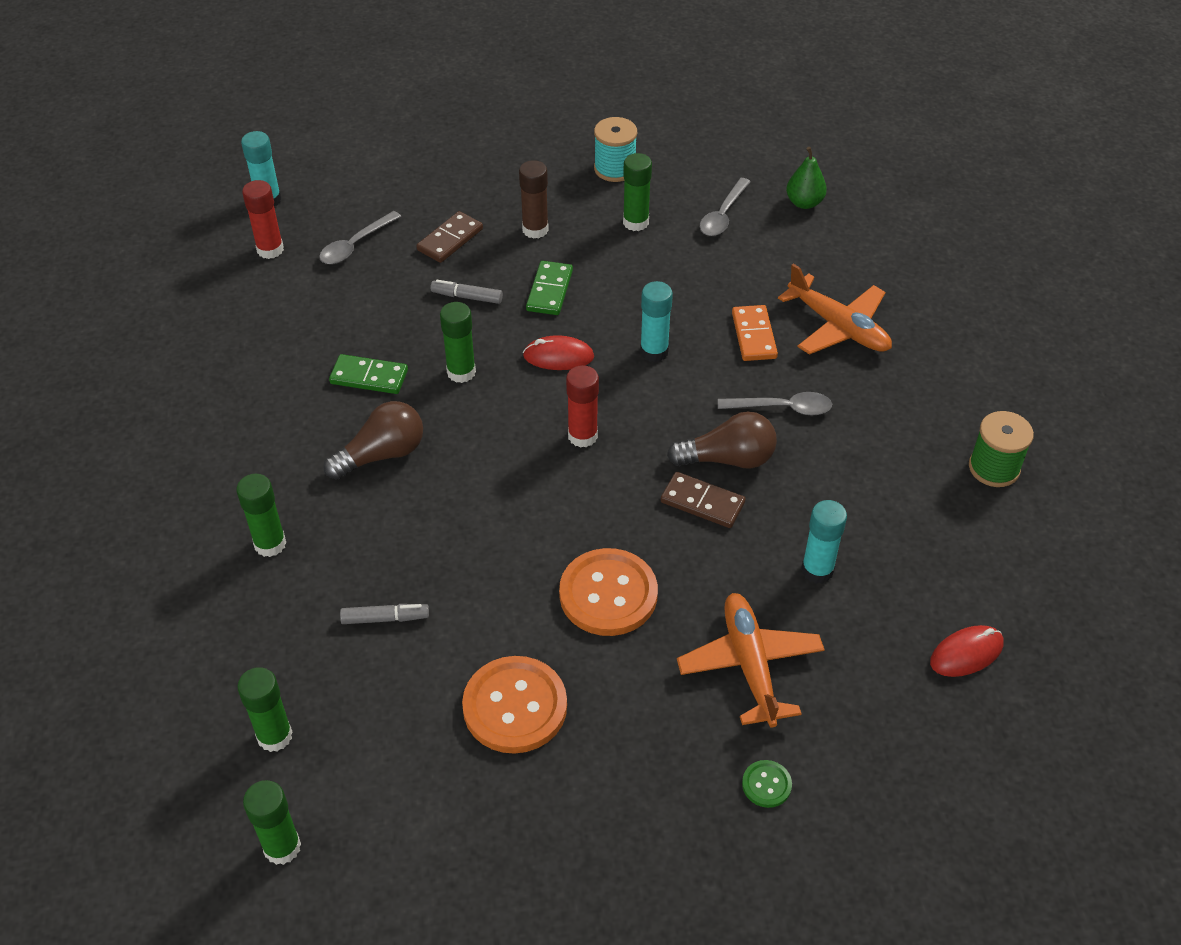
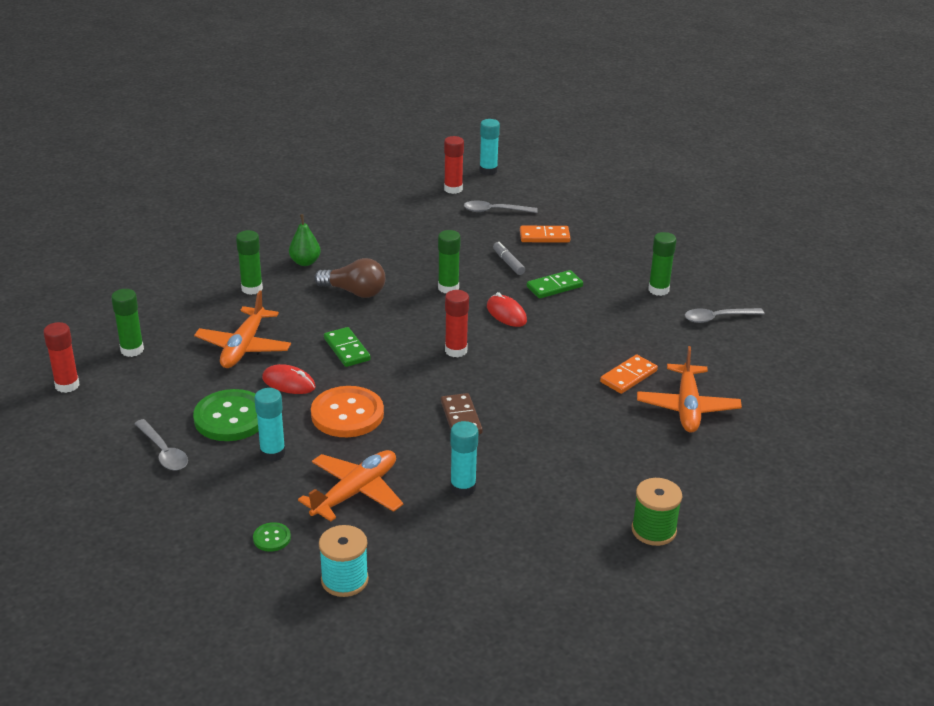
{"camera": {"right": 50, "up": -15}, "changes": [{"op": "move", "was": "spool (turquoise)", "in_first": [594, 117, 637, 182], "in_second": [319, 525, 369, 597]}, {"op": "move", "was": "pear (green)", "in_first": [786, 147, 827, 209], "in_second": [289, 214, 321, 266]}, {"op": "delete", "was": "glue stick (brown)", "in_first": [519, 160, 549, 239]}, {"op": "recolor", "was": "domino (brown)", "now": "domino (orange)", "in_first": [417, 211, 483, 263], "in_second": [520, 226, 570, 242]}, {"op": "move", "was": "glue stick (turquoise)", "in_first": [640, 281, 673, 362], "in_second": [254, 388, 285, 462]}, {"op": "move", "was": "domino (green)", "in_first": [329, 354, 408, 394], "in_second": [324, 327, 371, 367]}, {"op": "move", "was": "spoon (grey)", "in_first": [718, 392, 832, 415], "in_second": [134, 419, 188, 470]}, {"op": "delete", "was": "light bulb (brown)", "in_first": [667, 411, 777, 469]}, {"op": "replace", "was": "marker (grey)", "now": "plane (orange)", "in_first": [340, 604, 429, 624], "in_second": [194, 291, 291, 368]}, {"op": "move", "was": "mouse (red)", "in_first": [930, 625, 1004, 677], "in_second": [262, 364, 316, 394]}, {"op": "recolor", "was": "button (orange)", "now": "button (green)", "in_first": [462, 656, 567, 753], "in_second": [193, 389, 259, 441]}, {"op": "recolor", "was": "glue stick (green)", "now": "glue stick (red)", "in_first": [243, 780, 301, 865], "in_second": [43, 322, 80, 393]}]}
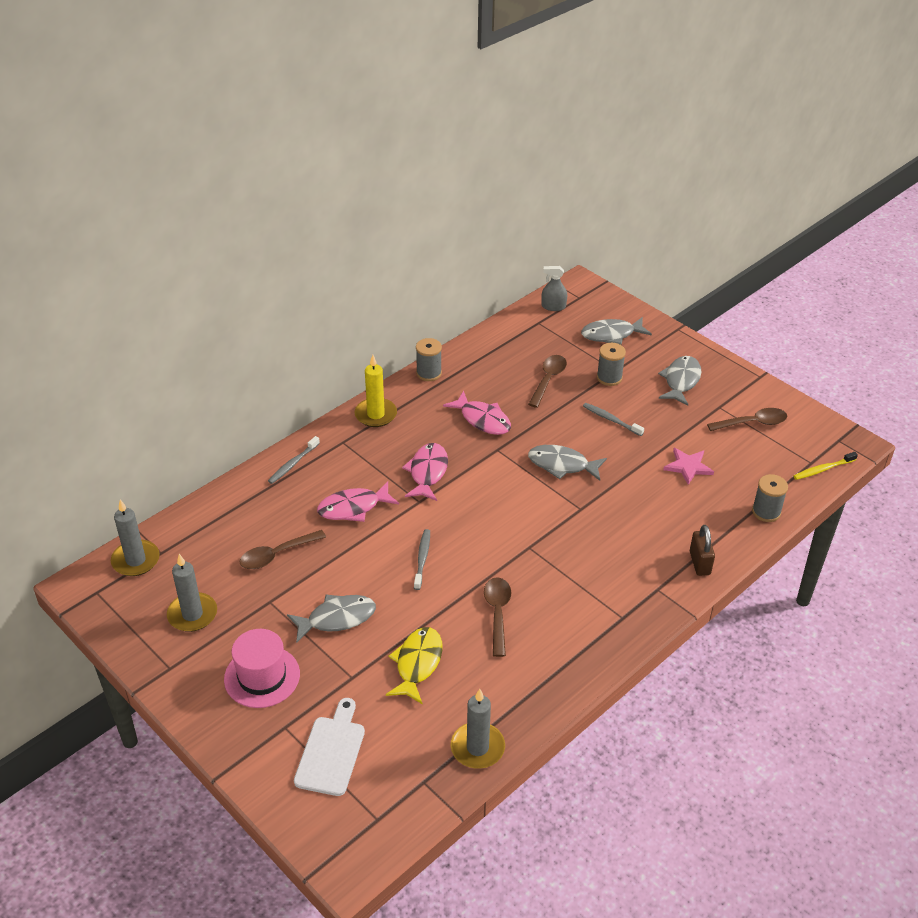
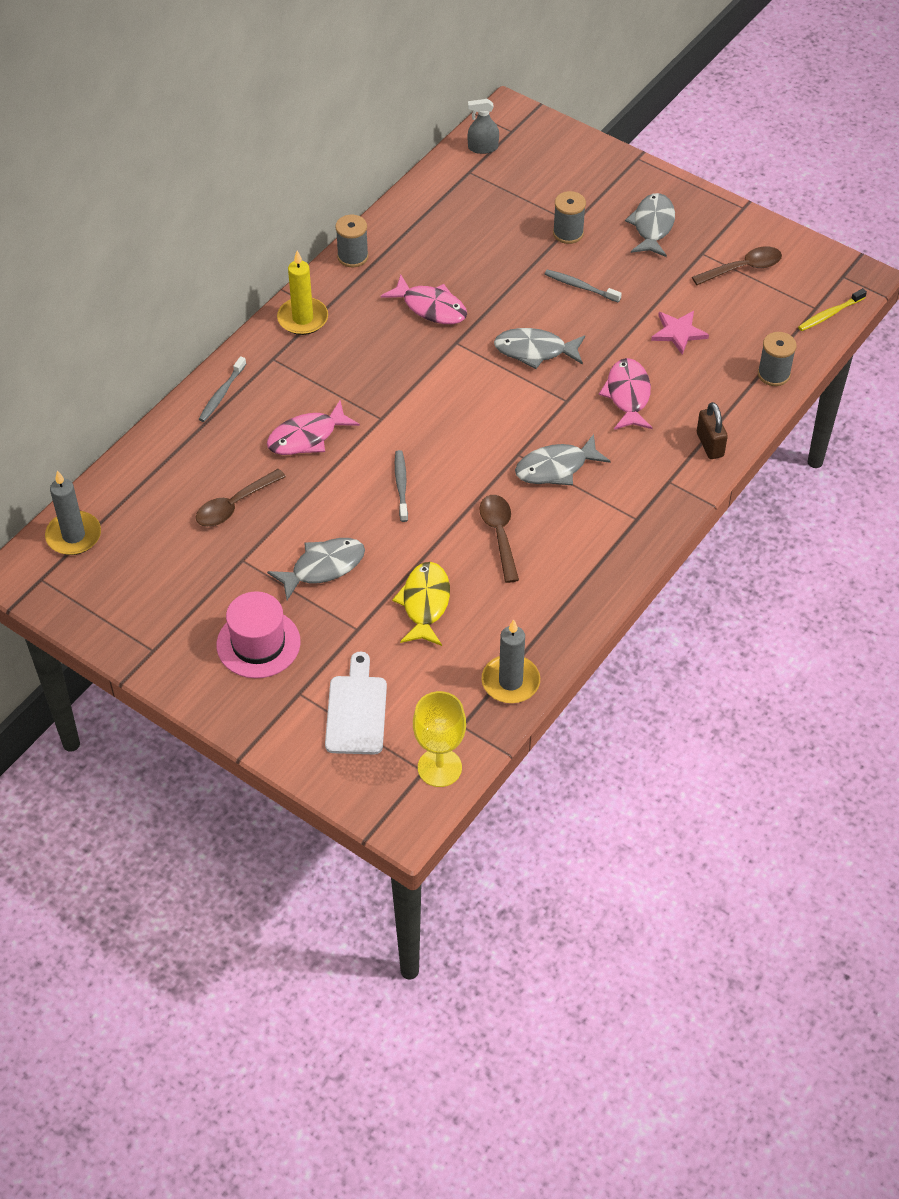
{"camera": {"right": -10, "up": 10}, "changes": [{"op": "move", "was": "fish (grey)", "in_first": [581, 317, 652, 345], "in_second": [515, 434, 611, 485]}, {"op": "delete", "was": "spoon (brown)", "in_first": [528, 355, 567, 408]}, {"op": "move", "was": "fish (pink)", "in_first": [402, 443, 448, 501], "in_second": [599, 358, 653, 430]}, {"op": "delete", "was": "candle (grey)", "in_first": [167, 554, 217, 632]}, {"op": "insert", "now": "goblet (yellow)", "in_second": [413, 691, 466, 787]}]}
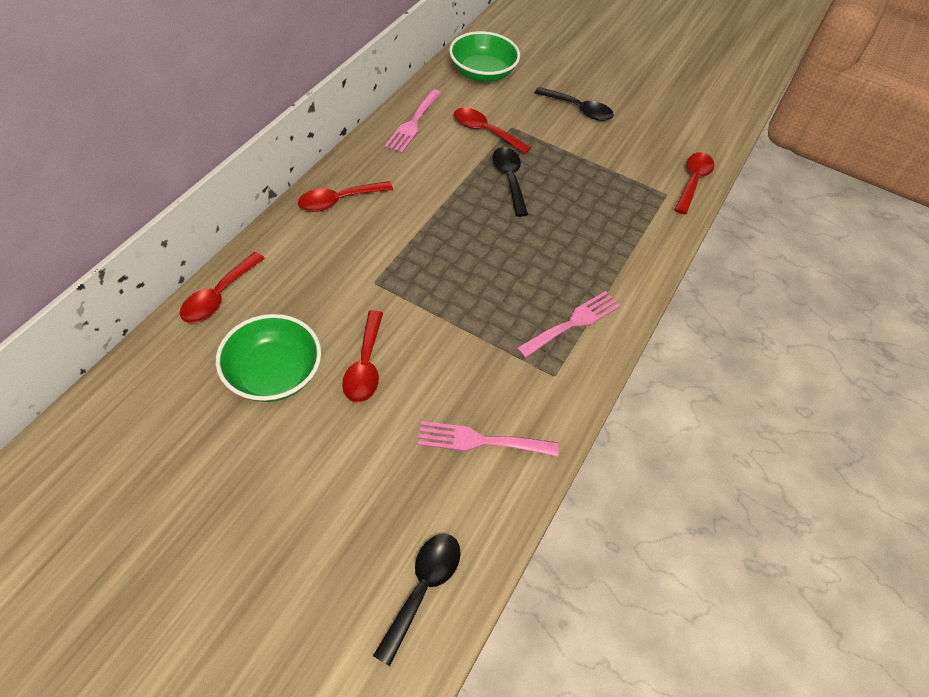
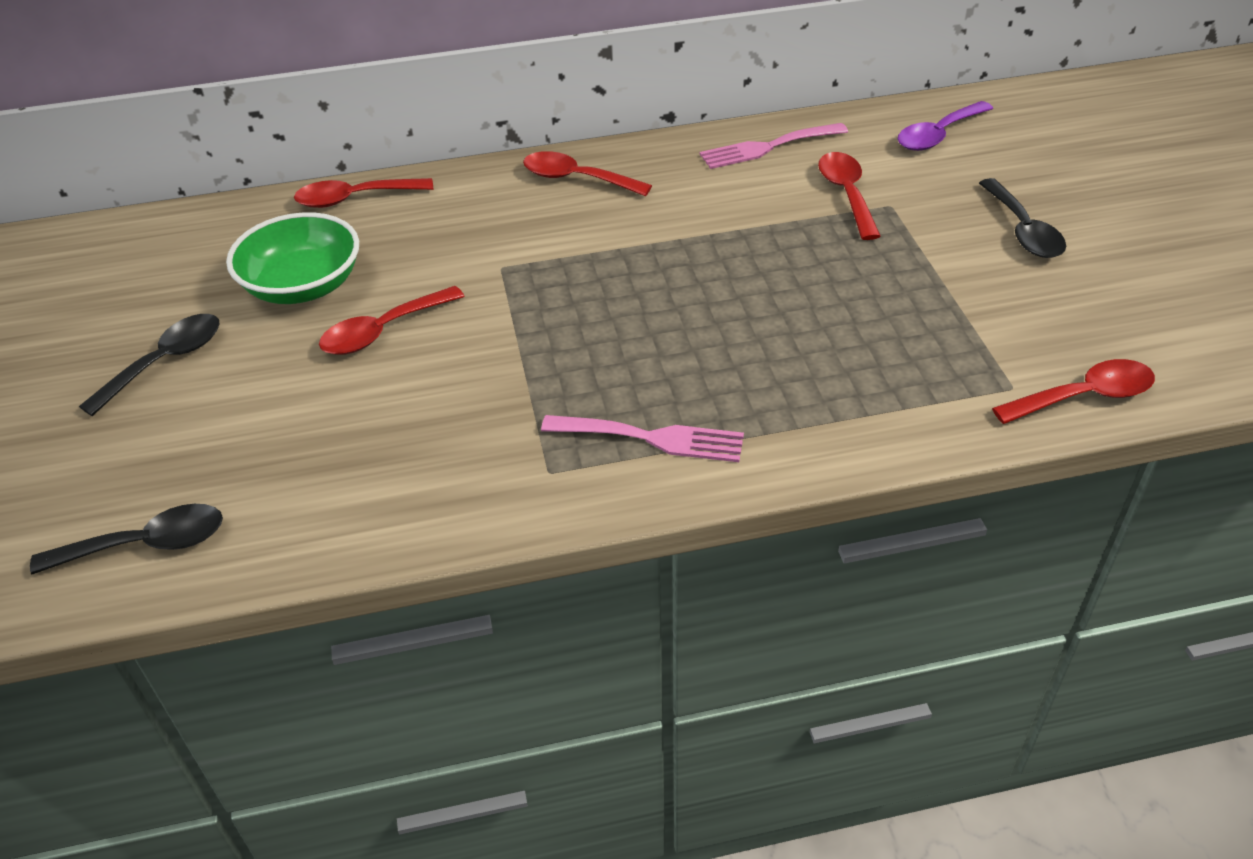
{"camera": {"right": 55, "up": -10}, "changes": [{"op": "replace", "was": "bowl (green)", "now": "spoon (purple)", "in_first": [449, 31, 520, 82], "in_second": [898, 101, 993, 151]}, {"op": "move", "was": "spoon (black)", "in_first": [492, 147, 528, 217], "in_second": [79, 314, 220, 416]}, {"op": "delete", "was": "fork (pink)", "in_first": [418, 421, 559, 457]}]}
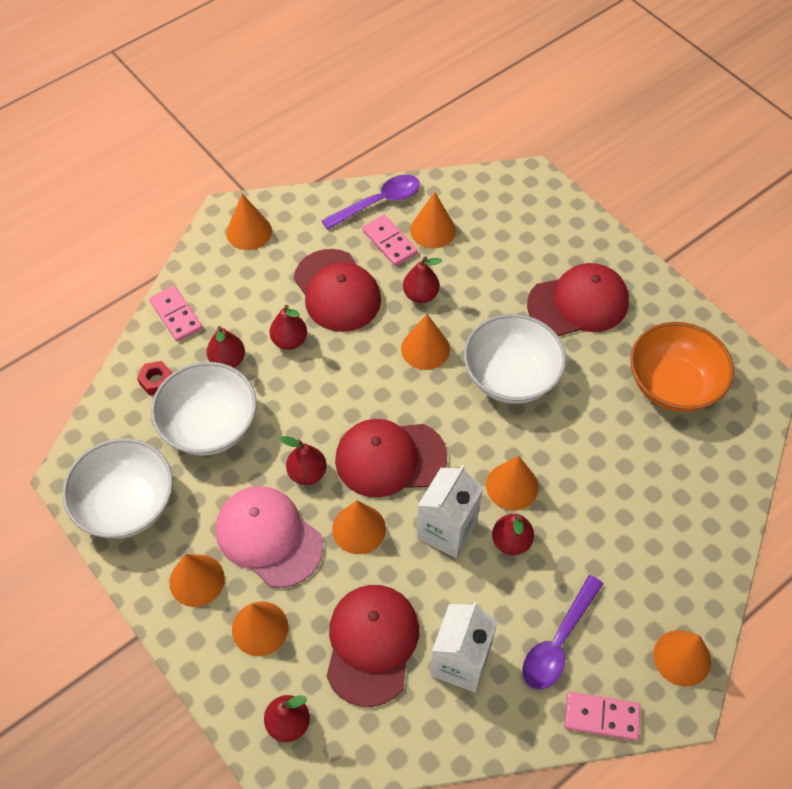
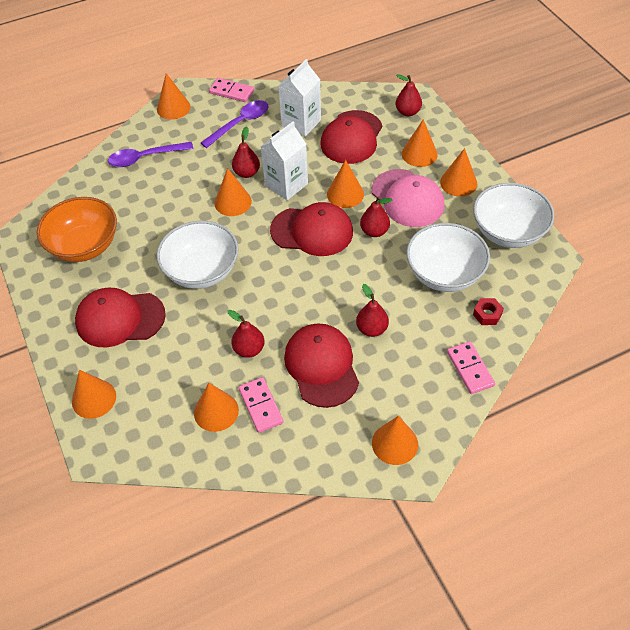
{"camera": {"right": -165, "up": -5}, "changes": [{"op": "move", "was": "spoon (purple)", "in_first": [321, 175, 420, 230], "in_second": [108, 142, 193, 167]}, {"op": "move", "was": "cone (orange)", "in_first": [401, 314, 450, 370], "in_second": [72, 370, 116, 419]}, {"op": "delete", "was": "pear (red)", "in_first": [207, 326, 245, 368]}]}
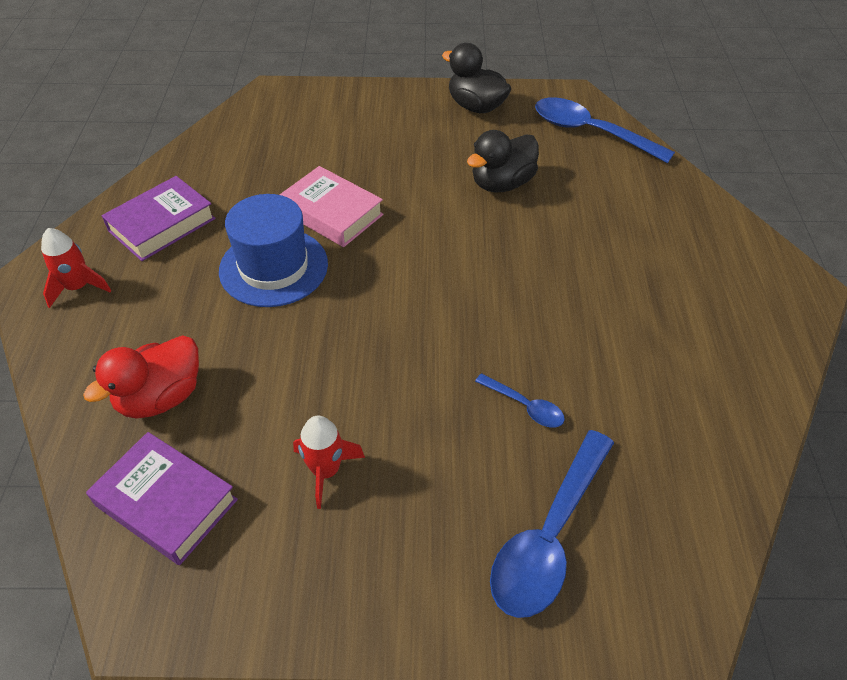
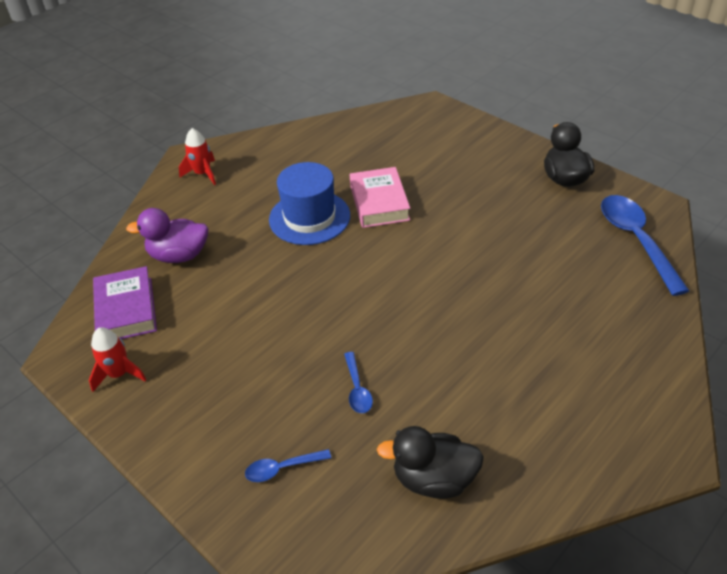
{"camera": {"right": 45, "up": -5}, "changes": [{"op": "move", "was": "duck (black)", "in_first": [467, 130, 539, 192], "in_second": [377, 426, 484, 499]}, {"op": "delete", "was": "book (purple)", "in_first": [102, 176, 215, 261]}, {"op": "recolor", "was": "duck (red)", "now": "duck (purple)", "in_first": [83, 335, 199, 418], "in_second": [126, 208, 208, 263]}, {"op": "move", "was": "rocket (red)", "in_first": [293, 416, 365, 509], "in_second": [89, 327, 147, 392]}, {"op": "resize", "was": "spoon (blue)", "in_first": [490, 430, 614, 618], "in_second": [245, 449, 331, 482], "ratio": 0.49}]}
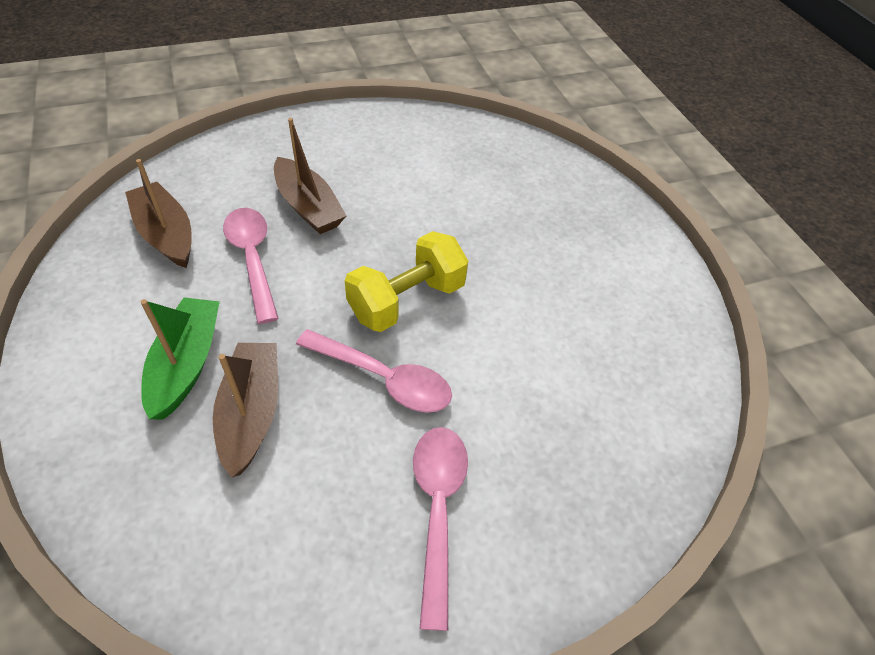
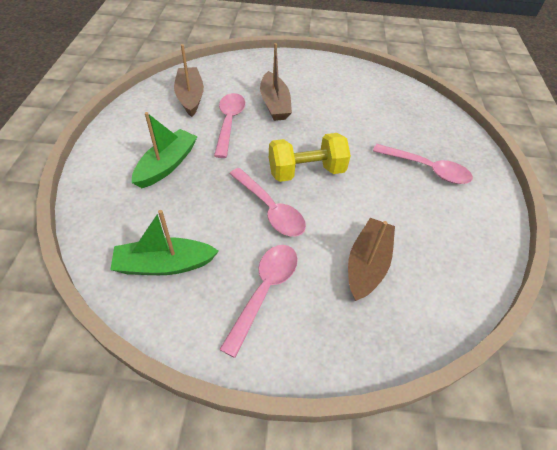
{"camera": {"right": 25, "up": 0}, "changes": [{"op": "move", "was": "boat (brown)", "in_first": [213, 343, 278, 478], "in_second": [348, 218, 395, 301]}, {"op": "insert", "now": "spoon (pink)", "in_second": [373, 144, 473, 184]}, {"op": "insert", "now": "boat (green)", "in_second": [110, 210, 219, 275]}]}
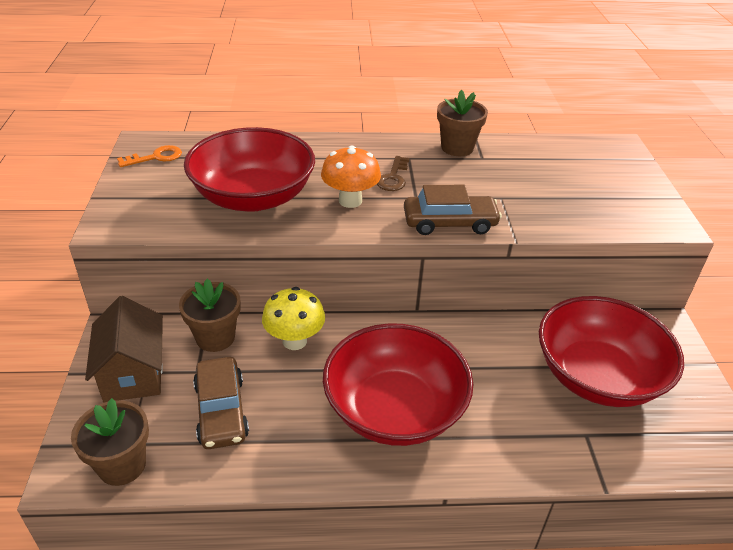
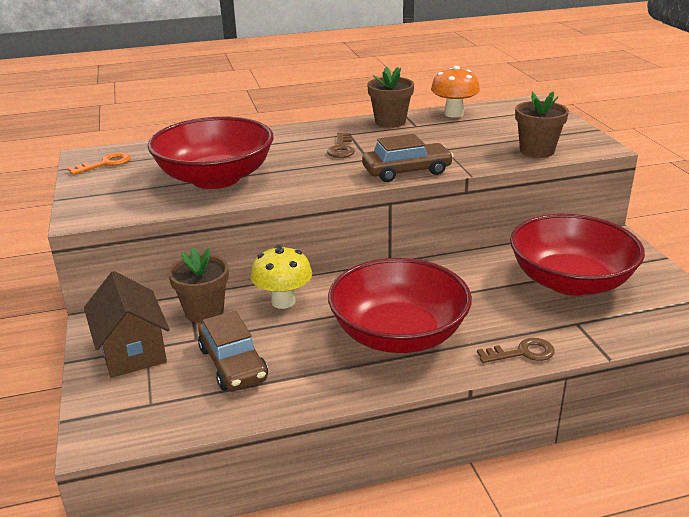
{"camera": {"right": -10, "up": -10}, "changes": [{"op": "move", "was": "mushroom (orange)", "in_first": [321, 146, 381, 208], "in_second": [431, 66, 480, 118]}, {"op": "move", "was": "flower pot (brown)", "in_first": [71, 398, 149, 486], "in_second": [515, 91, 569, 158]}, {"op": "insert", "now": "key (brown)", "in_second": [477, 338, 555, 363]}]}
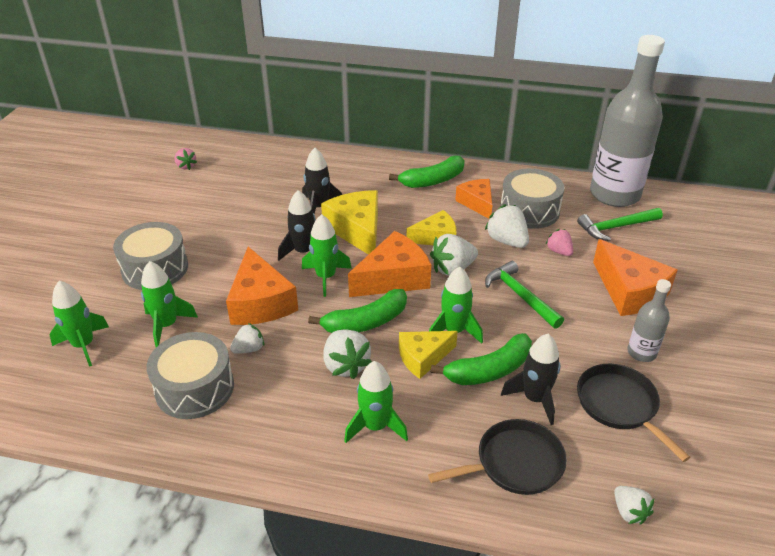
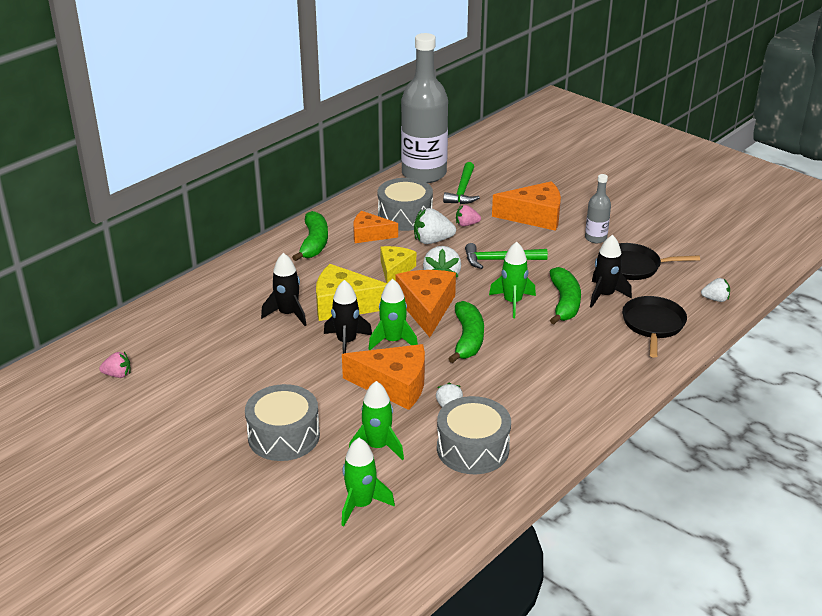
{"camera": {"right": -60, "up": -5}, "changes": [{"op": "delete", "was": "strawberry (white)", "in_first": [323, 329, 372, 379]}, {"op": "delete", "was": "cheese (yellow)", "in_first": [399, 331, 458, 379]}, {"op": "delete", "was": "rocket (green)", "in_first": [344, 361, 408, 443]}]}
